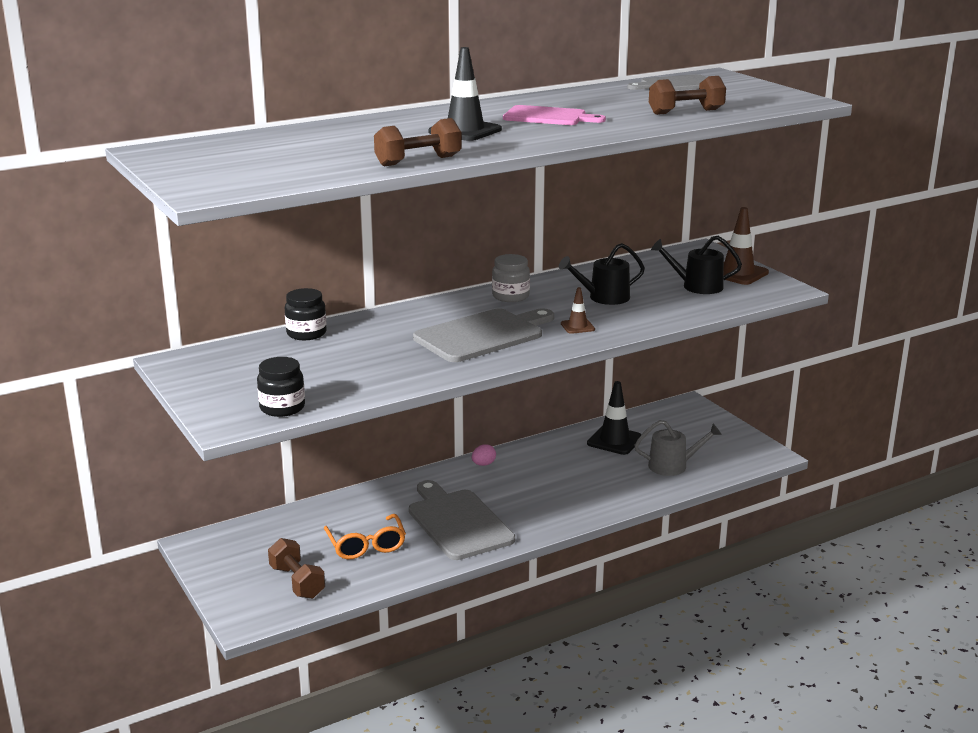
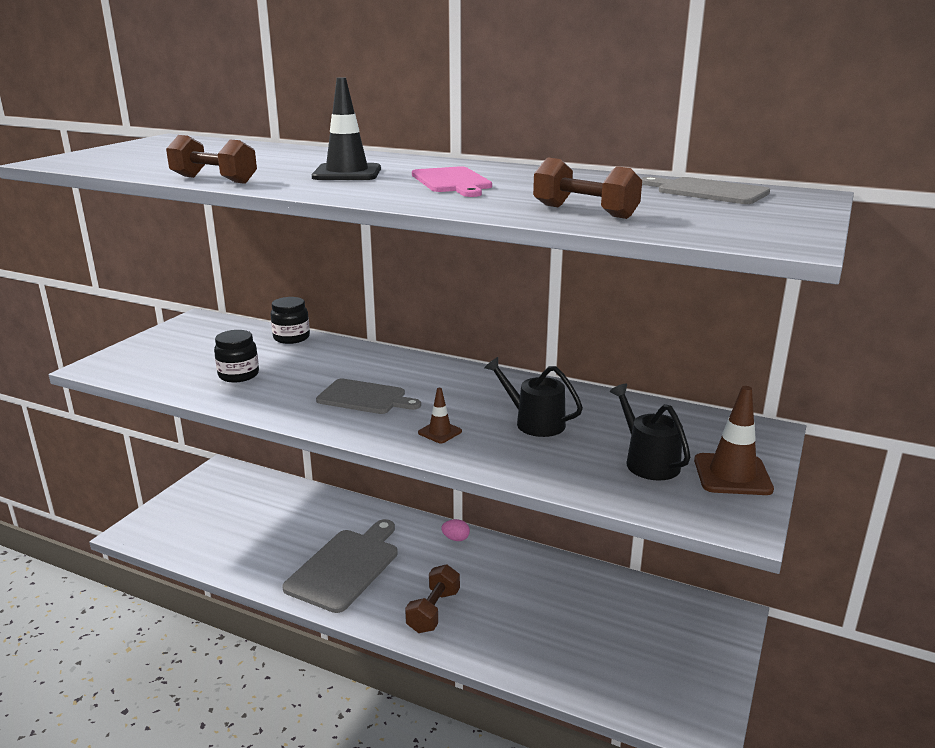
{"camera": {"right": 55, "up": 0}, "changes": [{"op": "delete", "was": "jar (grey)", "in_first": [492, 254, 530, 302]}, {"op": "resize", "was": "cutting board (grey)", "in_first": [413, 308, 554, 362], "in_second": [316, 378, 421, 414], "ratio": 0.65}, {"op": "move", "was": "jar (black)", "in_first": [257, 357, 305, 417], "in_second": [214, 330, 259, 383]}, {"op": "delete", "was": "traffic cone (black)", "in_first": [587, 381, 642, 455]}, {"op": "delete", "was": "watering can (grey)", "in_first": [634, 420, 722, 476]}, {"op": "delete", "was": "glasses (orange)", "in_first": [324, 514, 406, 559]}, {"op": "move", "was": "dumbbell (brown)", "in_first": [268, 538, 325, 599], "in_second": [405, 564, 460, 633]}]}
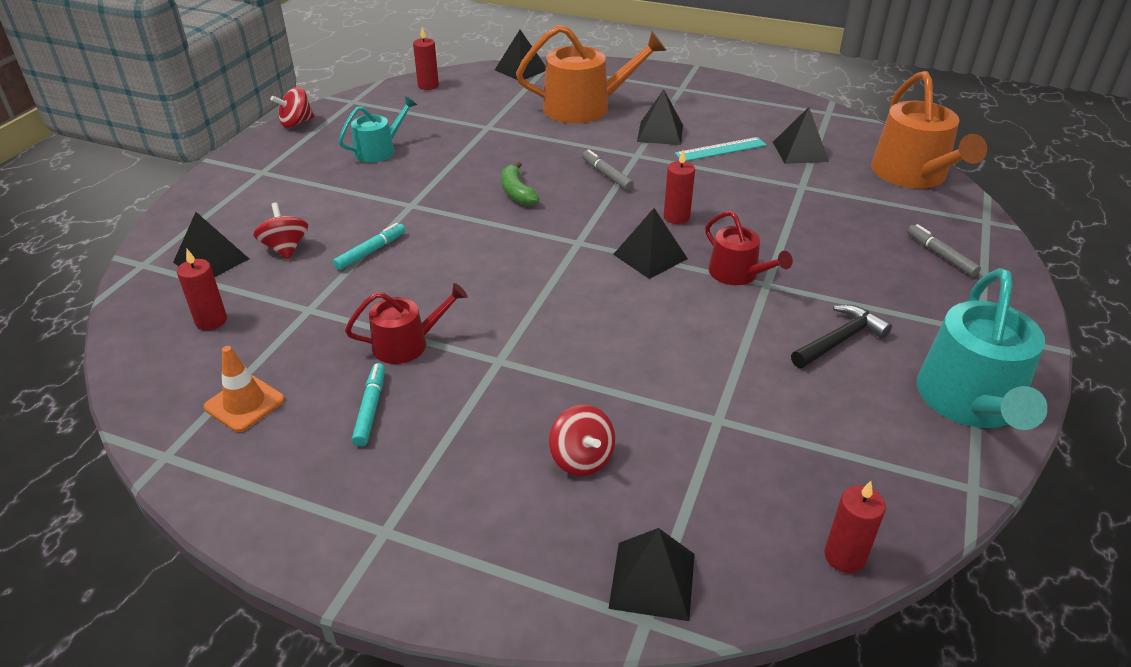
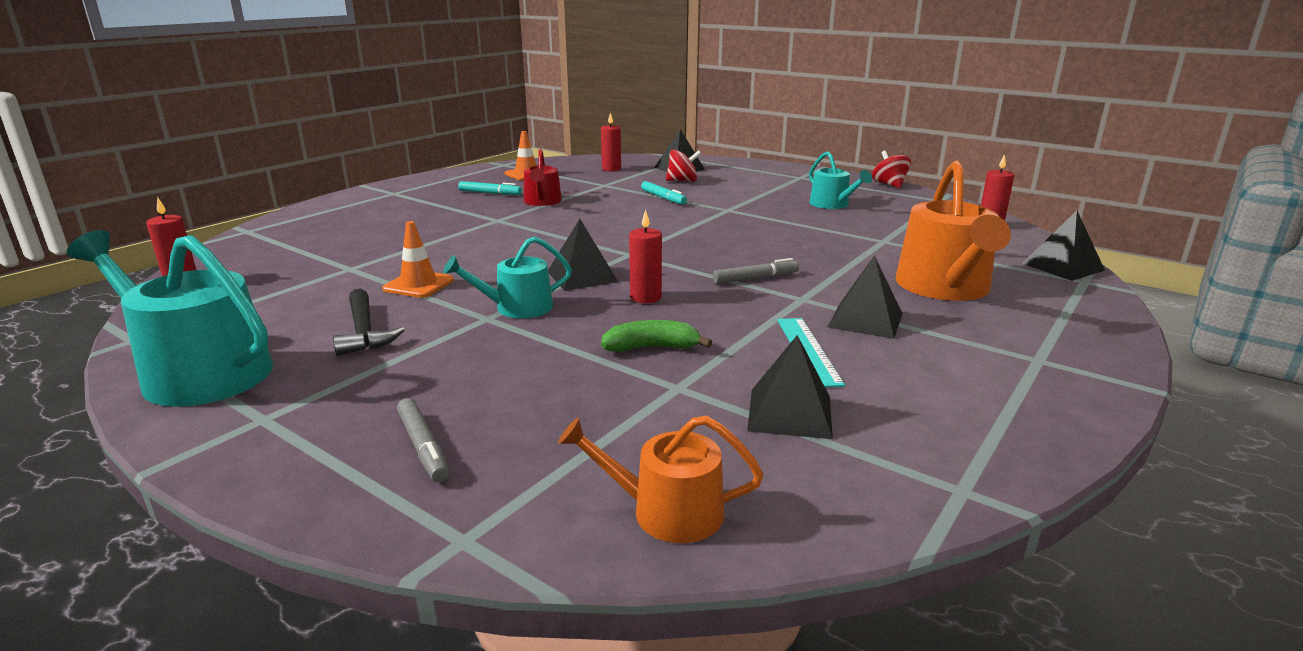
{"camera": {"right": 105, "up": -15}, "changes": [{"op": "resize", "was": "watering can (orange)", "in_first": [871, 71, 987, 188], "in_second": [558, 416, 763, 543], "ratio": 0.57}, {"op": "move", "was": "banana (green)", "in_first": [502, 162, 539, 206], "in_second": [601, 320, 712, 352]}, {"op": "recolor", "was": "watering can (red)", "now": "watering can (turquoise)", "in_first": [705, 211, 793, 285], "in_second": [443, 236, 572, 318]}, {"op": "rotate", "was": "marker (grey)", "in_first": [907, 224, 981, 277], "in_second": [397, 398, 450, 483], "clockwise": 75}, {"op": "delete", "was": "spinning top (red)", "in_first": [549, 405, 615, 476]}, {"op": "delete", "was": "pyramid (black)", "in_first": [608, 528, 695, 621]}, {"op": "insert", "now": "traffic cone (orange)", "in_second": [382, 221, 454, 298]}]}
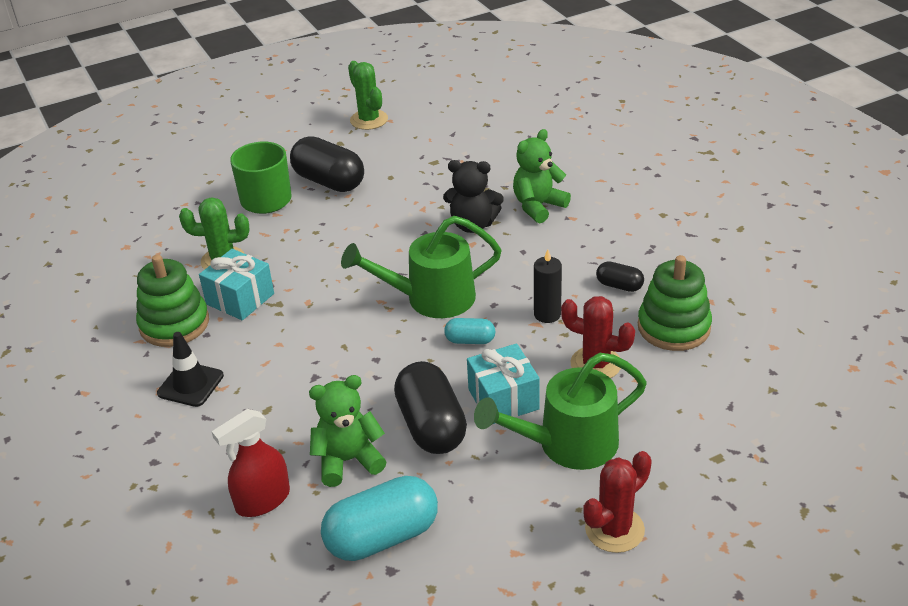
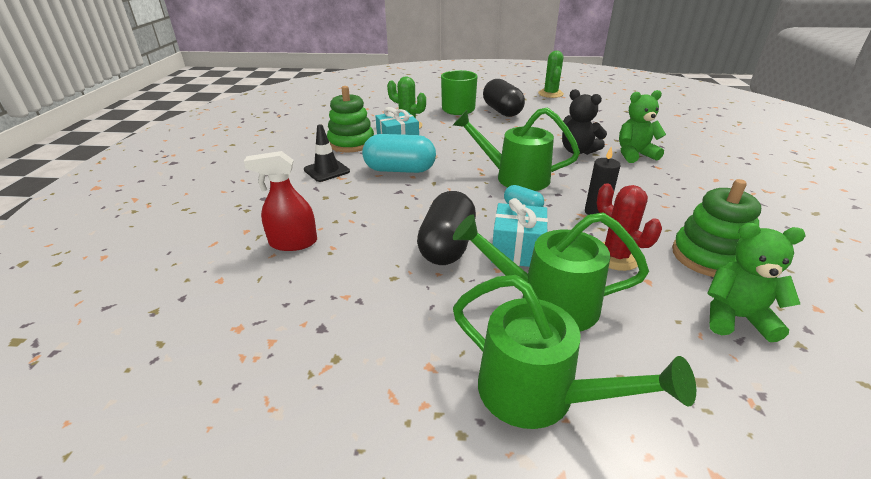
{"camera": {"right": 30, "up": -5}, "changes": [{"op": "delete", "was": "capsule (black)", "in_first": [596, 261, 644, 292]}, {"op": "move", "was": "teddy bear (green)", "in_first": [309, 375, 386, 487], "in_second": [708, 223, 806, 342]}, {"op": "replace", "was": "cactus (red)", "now": "watering can (green)", "in_first": [583, 451, 652, 553], "in_second": [453, 275, 696, 429]}, {"op": "move", "was": "capsule (turquoise)", "in_first": [321, 476, 438, 561], "in_second": [362, 134, 436, 173]}]}
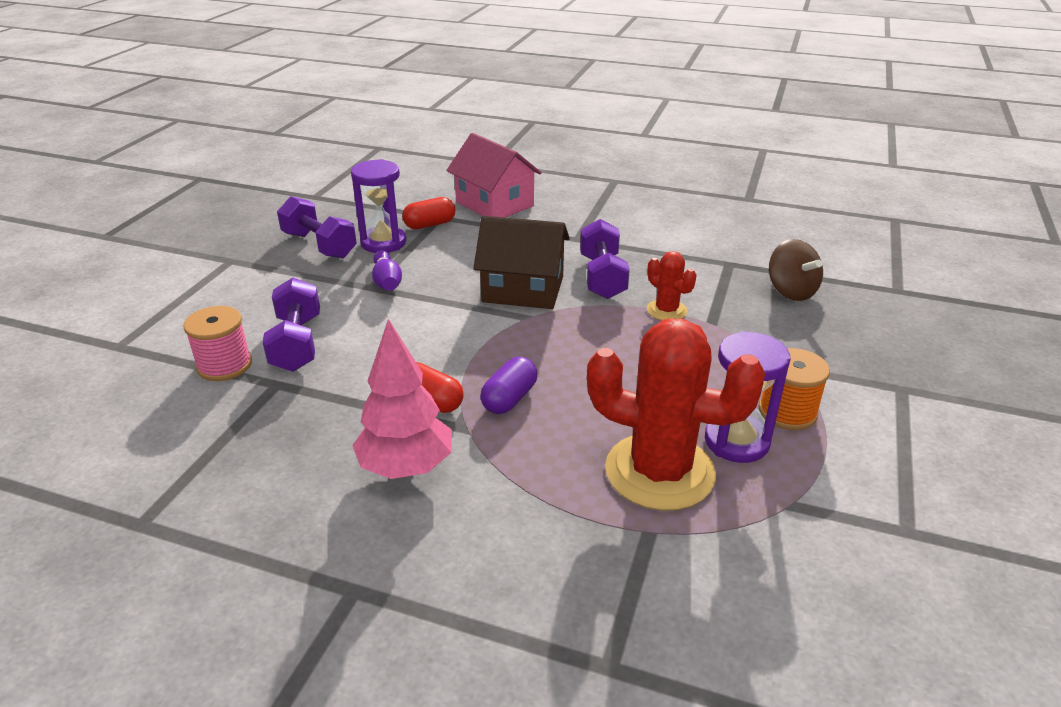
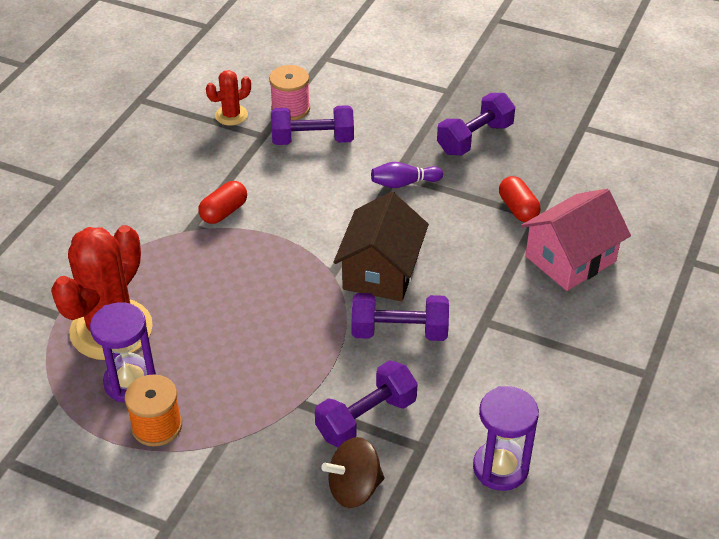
{"camera": {"right": 95, "up": 10}, "changes": [{"op": "move", "was": "hourglass (purple)", "in_first": [351, 159, 406, 253], "in_second": [473, 386, 539, 491]}, {"op": "move", "was": "cactus (red)", "in_first": [647, 251, 697, 320], "in_second": [206, 70, 251, 126]}, {"op": "delete", "was": "tree (pink)", "in_first": [352, 319, 452, 479]}, {"op": "delete", "was": "capsule (purple)", "in_first": [480, 357, 537, 414]}, {"op": "insert", "now": "dumbbell (purple)", "in_second": [315, 360, 418, 448]}]}
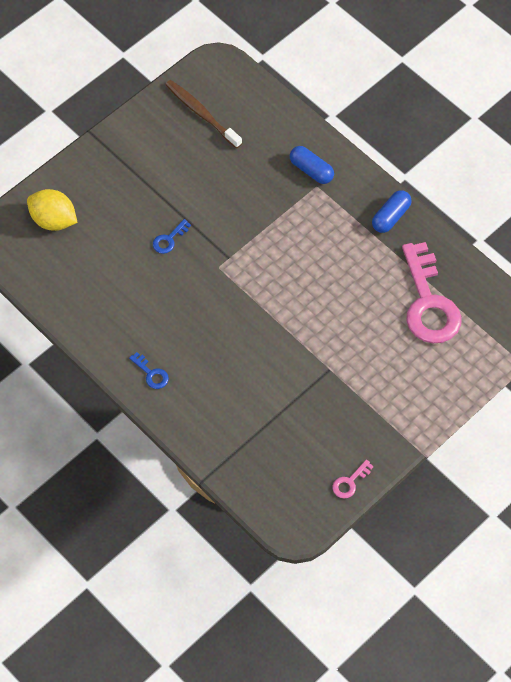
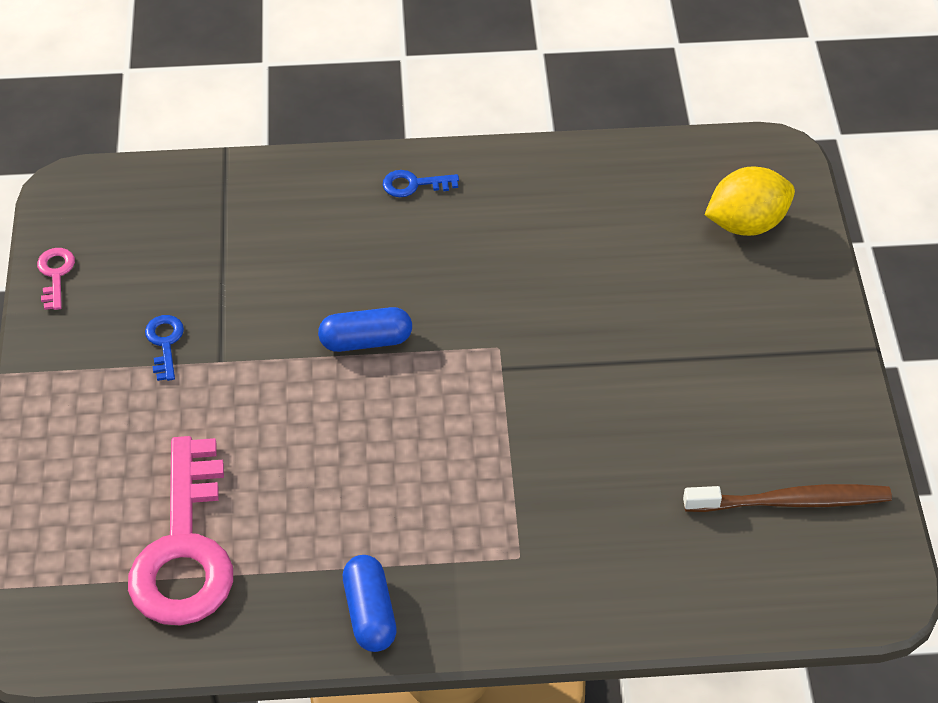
{"camera": {"right": 130, "up": -10}, "changes": [{"op": "move", "was": "capsule (blue)", "in_first": [290, 146, 334, 184], "in_second": [318, 307, 412, 352]}, {"op": "move", "was": "key (blue)", "in_first": [153, 219, 191, 254], "in_second": [145, 315, 184, 381]}, {"op": "rotate", "was": "key (pink)", "in_first": [402, 242, 462, 343], "in_second": [128, 436, 233, 626], "clockwise": -120}]}
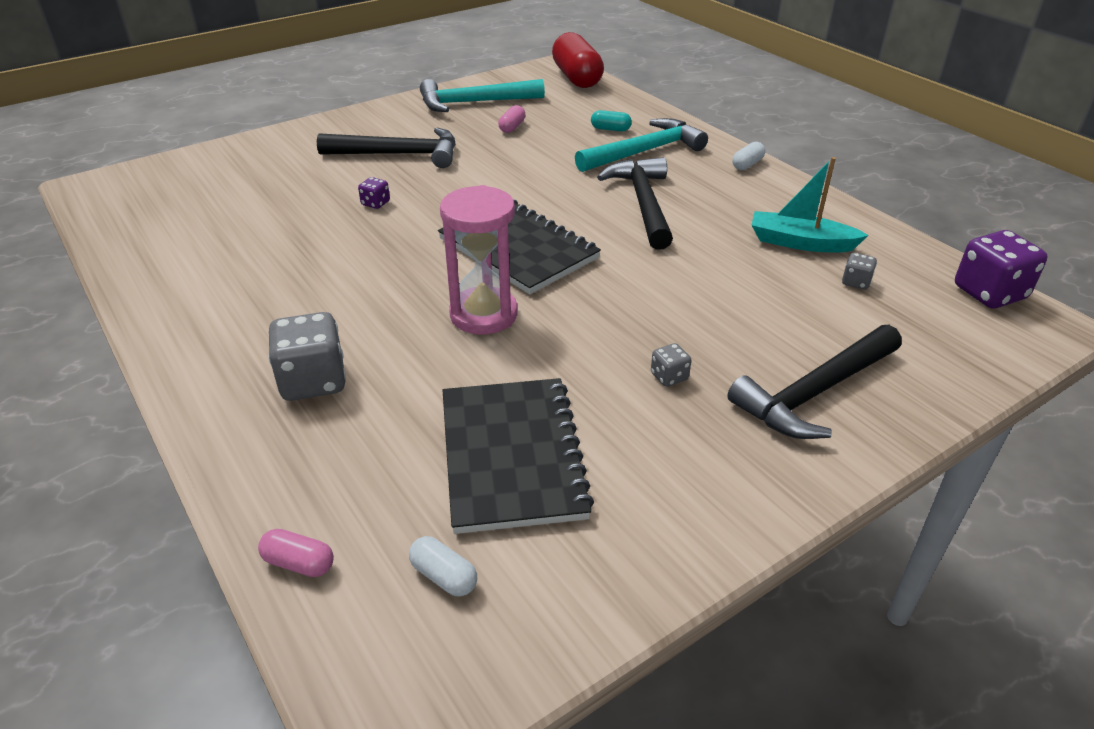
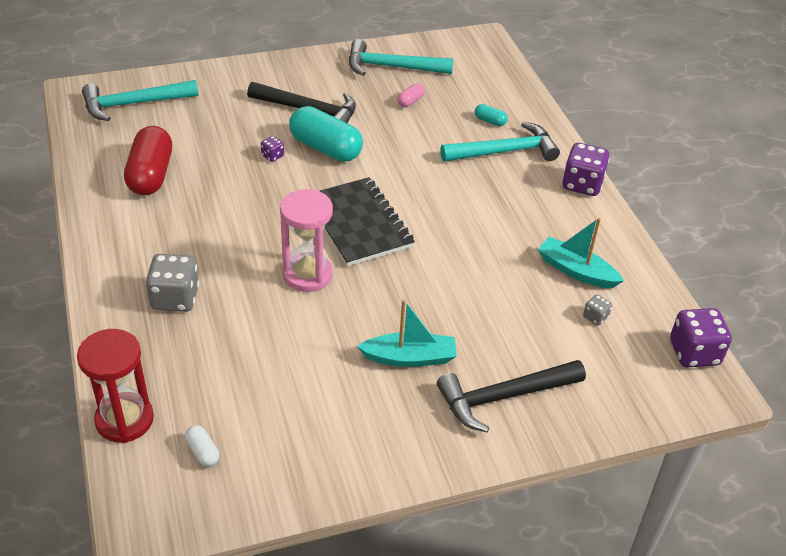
{"camera": {"right": 15, "up": 5}, "changes": [{"op": "move", "was": "capsule (red)", "in_first": [552, 32, 604, 88], "in_second": [124, 126, 172, 195]}, {"op": "replace", "was": "capsule (white)", "now": "dice (purple)", "in_first": [732, 142, 765, 170], "in_second": [562, 143, 610, 196]}, {"op": "delete", "was": "hammer (black)", "in_first": [597, 157, 673, 250]}, {"op": "replace", "was": "dice (grey)", "now": "boat (turquoise)", "in_first": [651, 343, 692, 387], "in_second": [357, 300, 457, 367]}, {"op": "delete", "was": "notebook (black)", "in_first": [443, 378, 594, 534]}, {"op": "replace", "was": "capsule (pink)", "now": "hourglass (red)", "in_first": [258, 529, 334, 577], "in_second": [77, 329, 154, 443]}, {"op": "insert", "now": "hammer (turquoise)", "in_second": [82, 80, 199, 121]}, {"op": "insert", "now": "capsule (turquoise)", "in_second": [289, 106, 363, 162]}]}
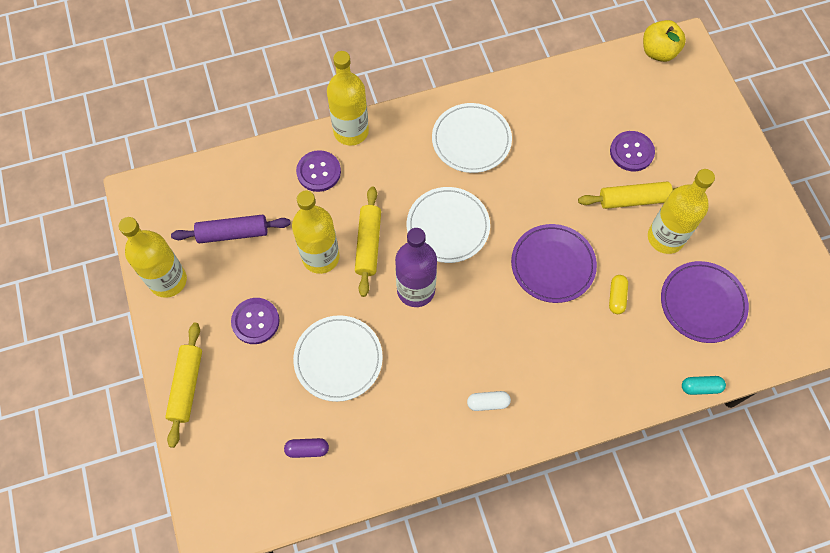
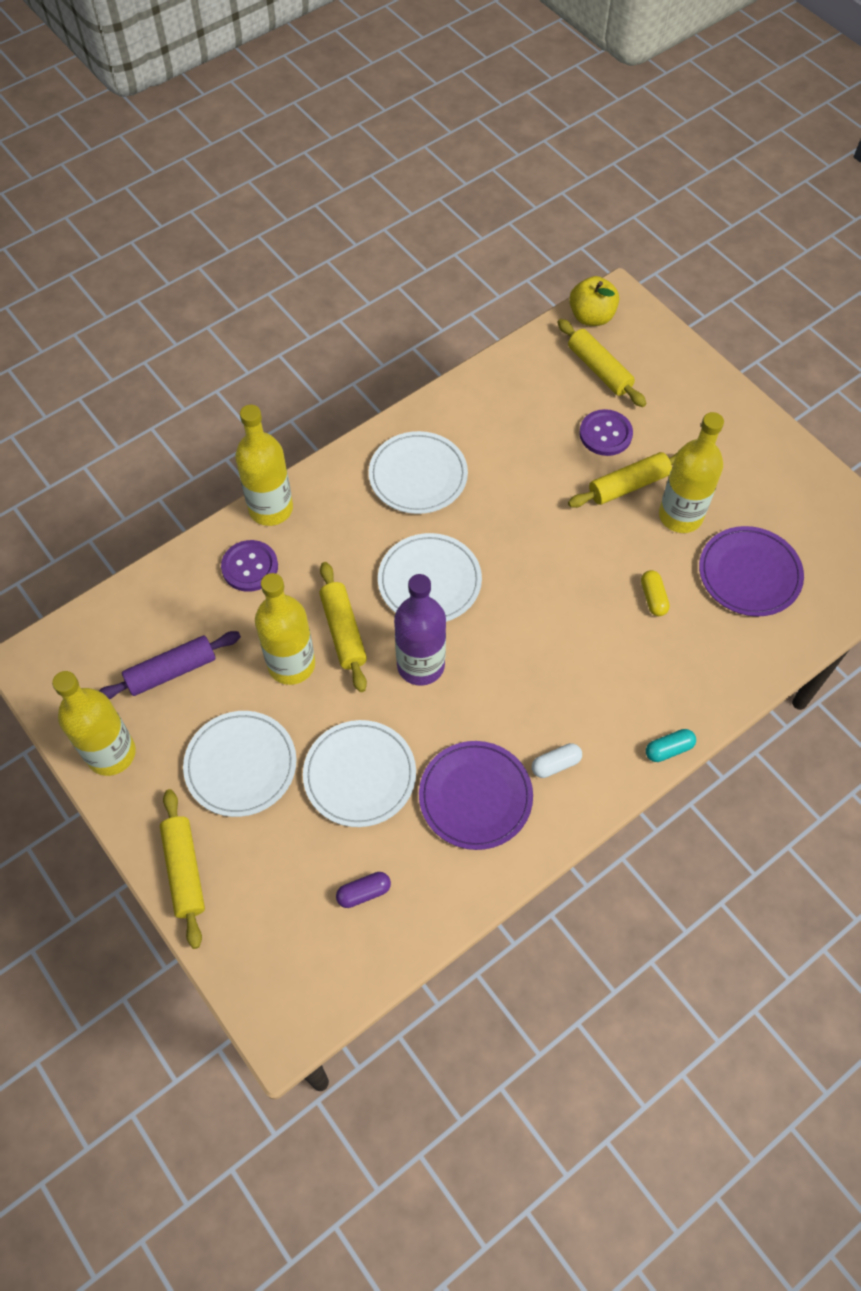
{"camera": {"right": -20, "up": -5}, "changes": [{"op": "move", "was": "plate (purple)", "in_first": [511, 224, 597, 303], "in_second": [419, 741, 533, 850]}, {"op": "replace", "was": "button (purple)", "now": "plate (white)", "in_first": [231, 298, 280, 344], "in_second": [183, 711, 296, 817]}, {"op": "move", "was": "capsule (turquoise)", "in_first": [682, 376, 726, 395], "in_second": [646, 729, 696, 762]}, {"op": "insert", "now": "rolling pin (yellow)", "in_second": [557, 319, 647, 407]}]}
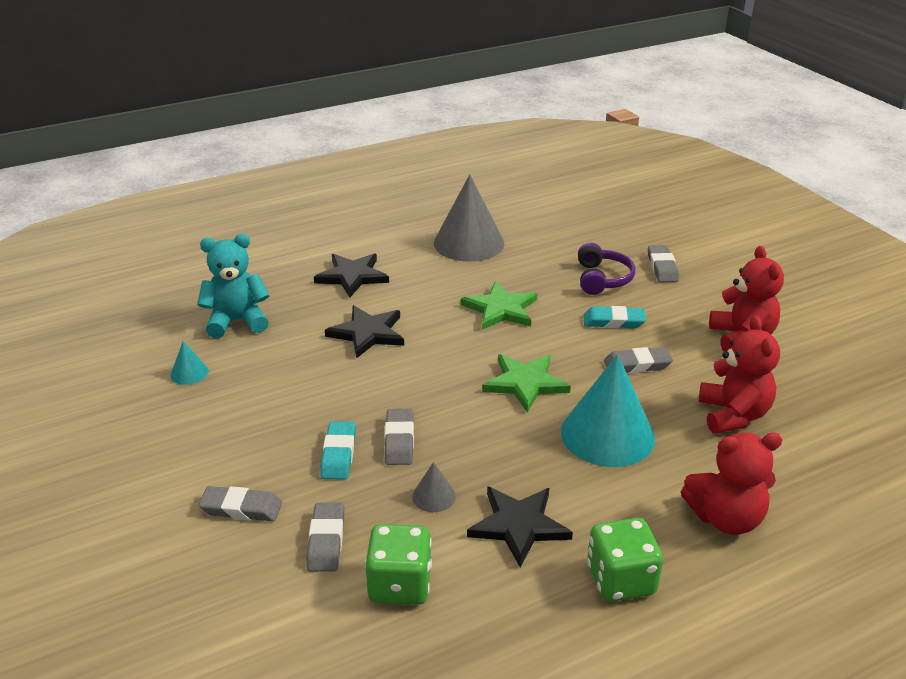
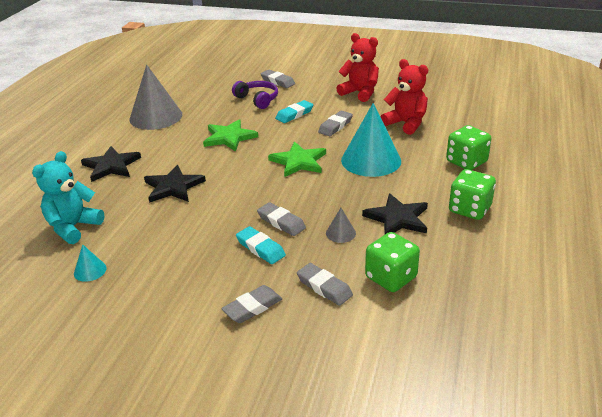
{"camera": {"right": -45, "up": 0}, "changes": [{"op": "replace", "was": "teddy bear (red)", "now": "dice (green)", "in_first": [681, 432, 782, 535], "in_second": [446, 125, 491, 170]}]}
